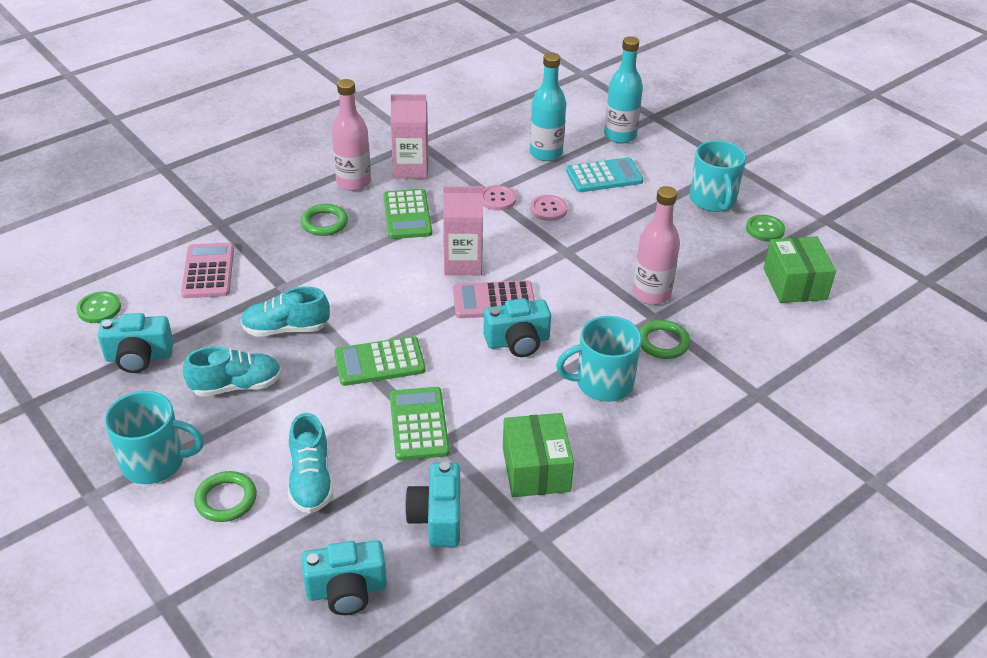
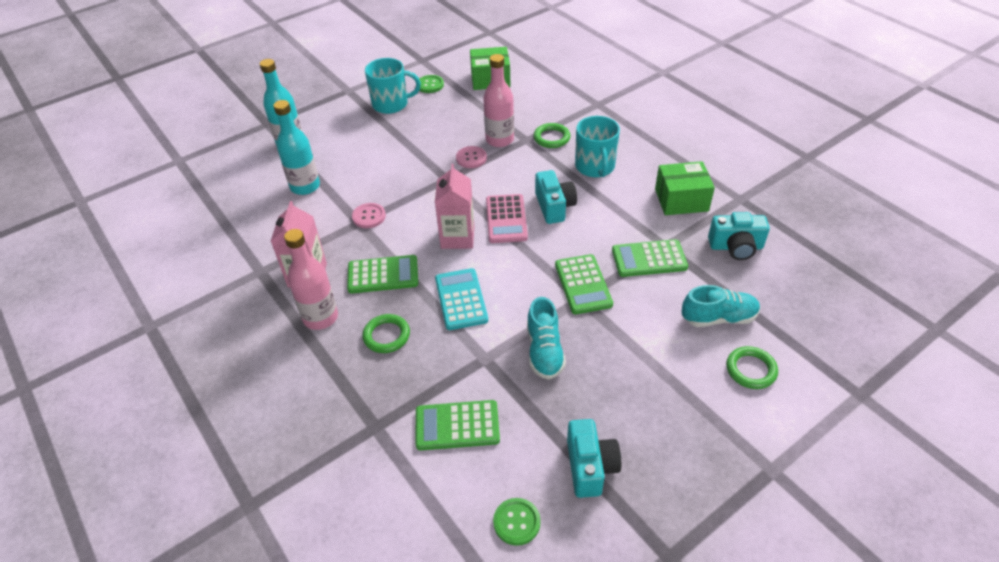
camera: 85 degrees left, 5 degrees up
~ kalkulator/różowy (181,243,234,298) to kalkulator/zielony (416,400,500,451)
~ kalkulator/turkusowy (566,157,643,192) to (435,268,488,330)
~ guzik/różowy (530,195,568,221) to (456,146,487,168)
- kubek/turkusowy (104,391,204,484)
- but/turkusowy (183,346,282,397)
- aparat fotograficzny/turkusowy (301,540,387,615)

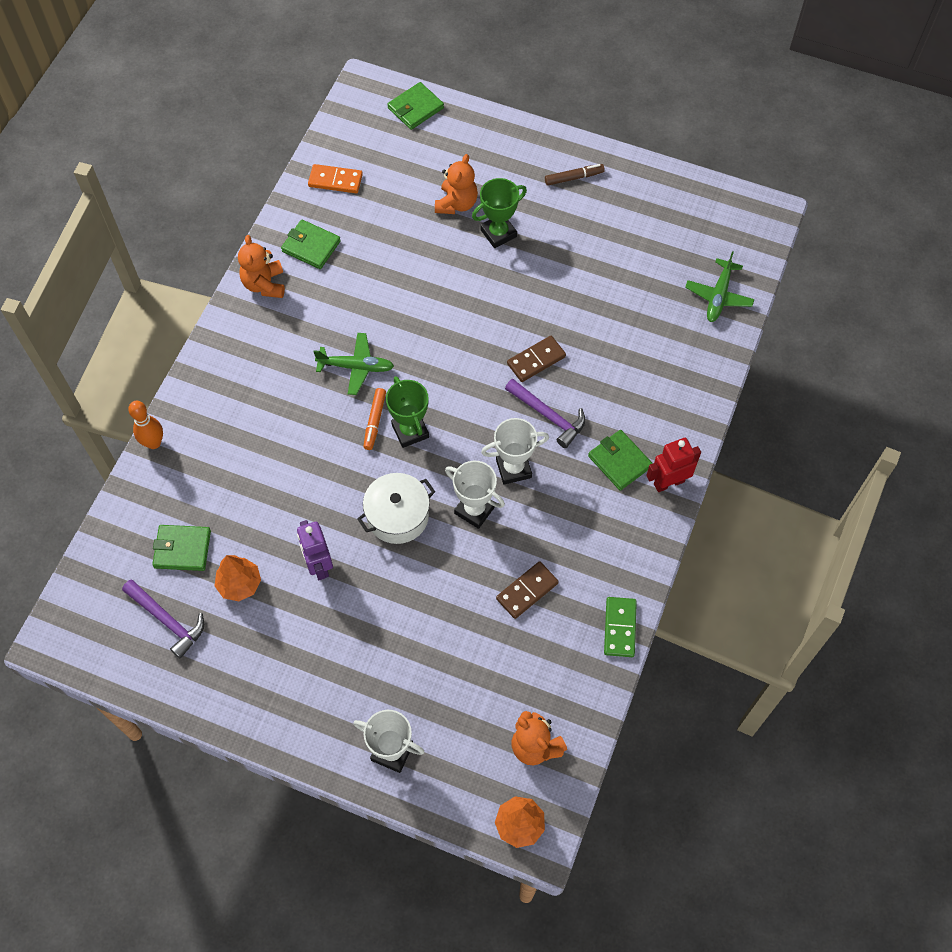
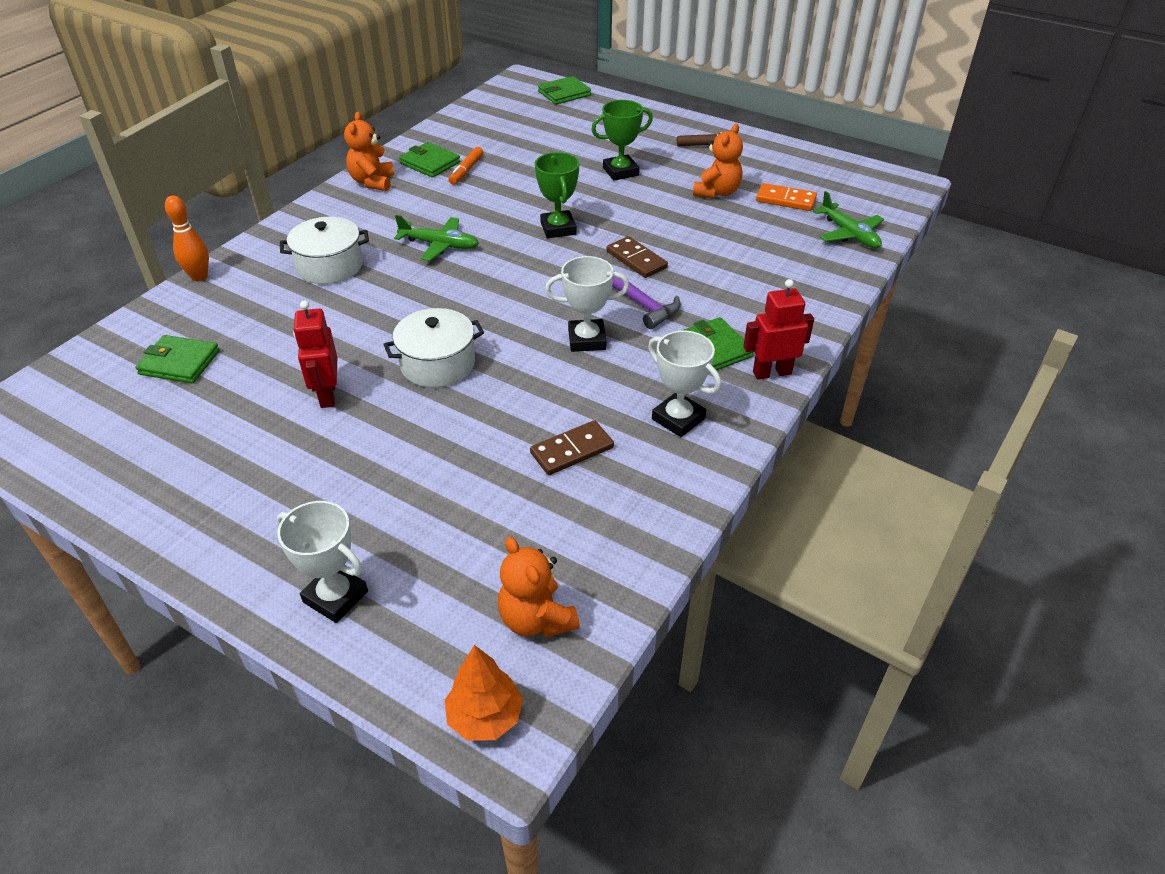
camera: 10 degrees right, 20 degrees down
+ garnek/biały (280,217,369,284)
~ robot/fioletowy (297,520,333,580) to robot/czerwony (293,300,337,408)
~ flamaster/pomarańczowy (363,388,386,450) to (449,147,483,185)
~ puchar/zielony (386,376,429,448) to (535,152,579,238)
~ kostka domina/brązowy (507,336,566,382) = (606,236,668,278) 75 degrees clockwise
~ puchar/biały (445,461,505,529) to (648,331,721,437)
~ miś/pomarańczowy (435,154,478,214) to (693,124,743,199)
~ kostka domina/pomarańczowy (308,164,363,193) to (756,183,817,211)
~ samolot/zielony (685,251,755,322) = (813,191,884,248) 60 degrees counterclockwise
- młotek/fioletowy (122,580,204,659)
- drzewko/pomarańczowy (214,555,261,601)
- kostka domina/zielony (604,597,637,657)

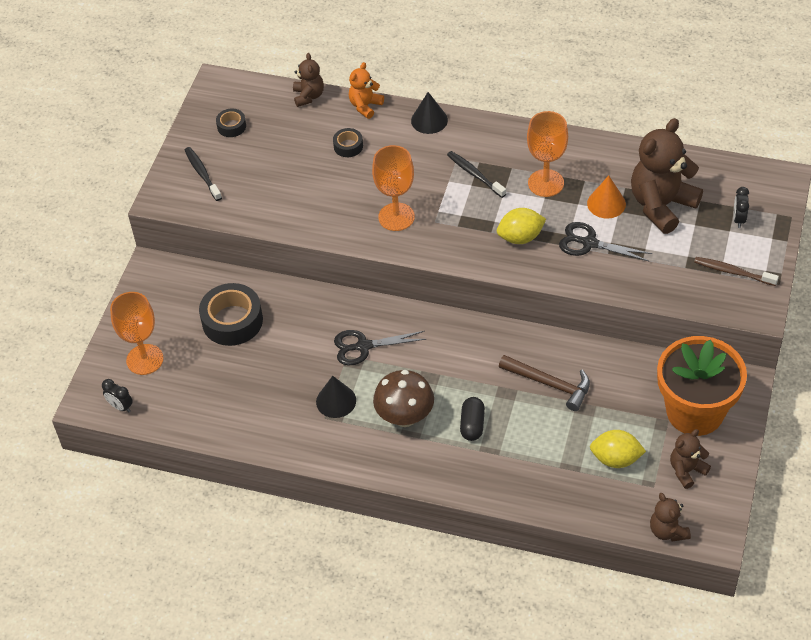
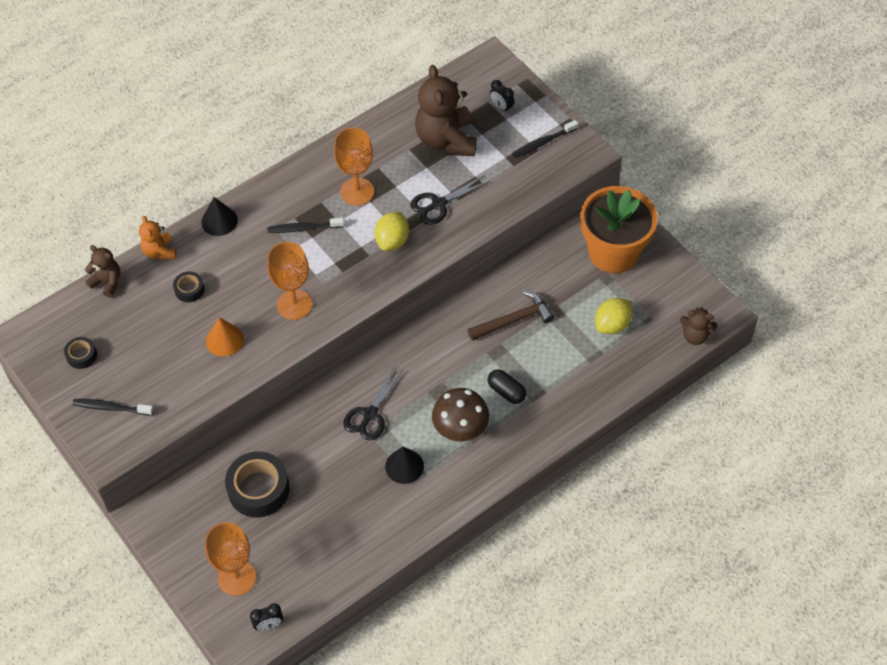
camera: 55 degrees left, 5 degrees up
~ stożek/pomarańczowy (587,175,626,219) to (206,318,244,357)
~ szczoteczka do zębów/brązowy (694,257,779,286) to szczoteczka do zębów/czarny (512,120,578,158)
- miś/brązowy (670,429,711,489)

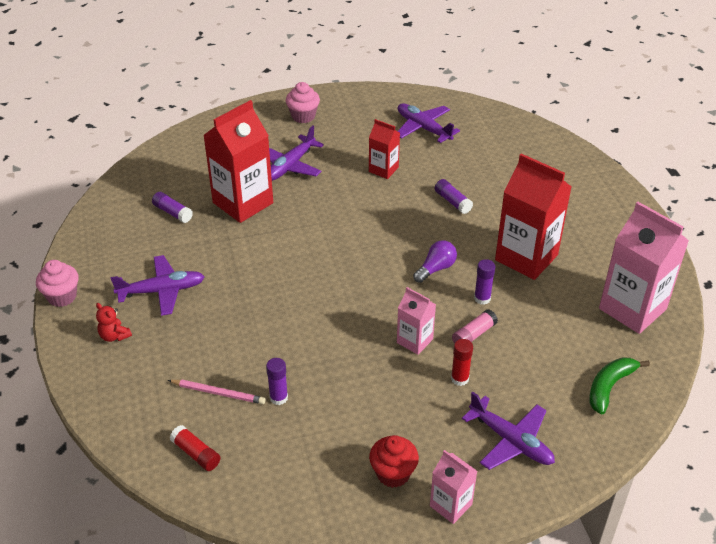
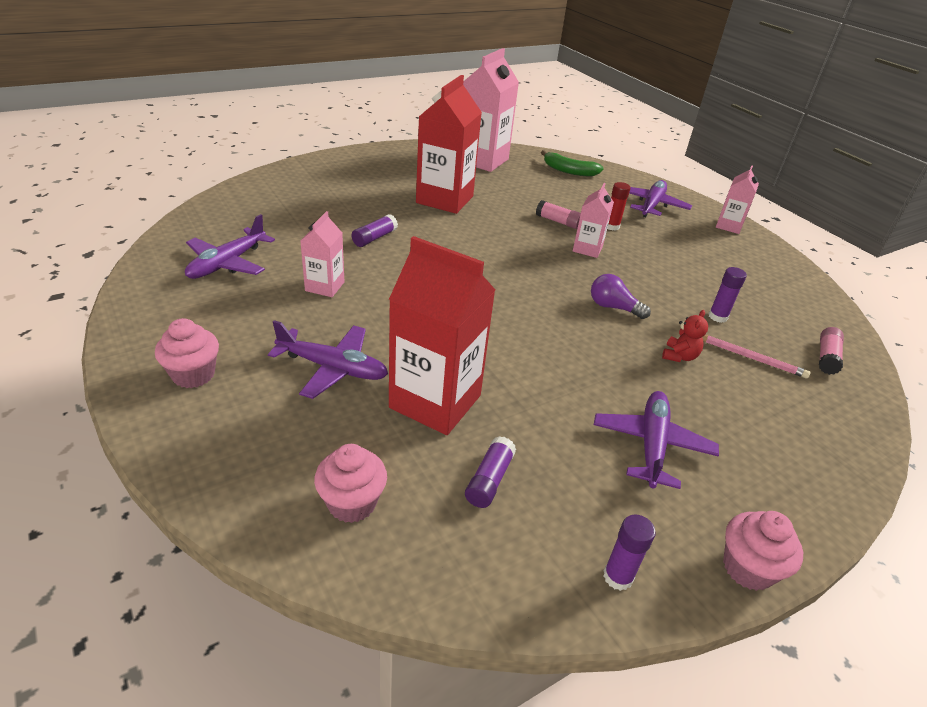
camera: 110 degrees left, 5 degrees down
~ karton mleka/czerwony (369,119,400,179) to karton mleka/różowy (300,211,344,297)
+ muffinka/różowy (314,444,387,523)
~ żarówka/fioletowy (413,240,457,283) to (591,274,651,319)
~ samolot/fioletowy (111,255,204,316) = (594,391,719,489) 45 degrees clockwise
~ klej w sztyfcie/fioletowy (474,259,495,305) to (604,514,656,591)
~ miś/czerwony (96,303,132,342) to (662,310,708,362)
~ ołówek/różowy (168,380,265,404) = (702,335,810,378) 120 degrees clockwise
~ klej w sztyfcie/czerwony (170,425,220,471) to klej w sztyfcie/różowy (819,327,844,375)
- muffinka/czerwony (369,435,419,488)

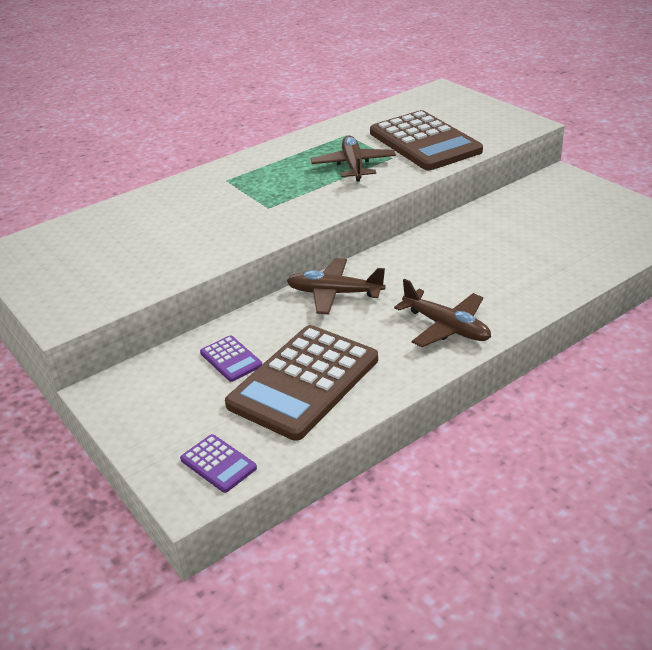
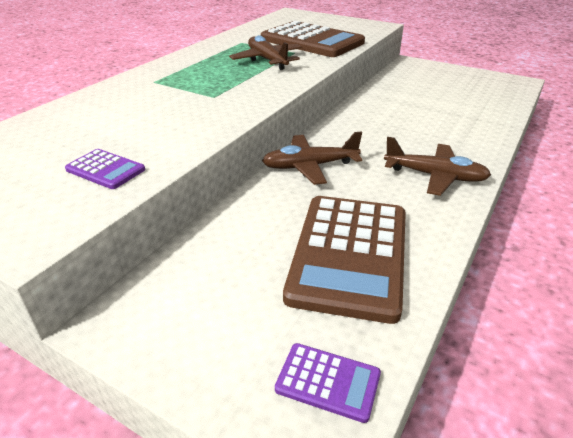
camera: 25 degrees left, 0 degrees up
~ kalkulator/fioletowy (200,336,262,382) to (65,149,145,189)

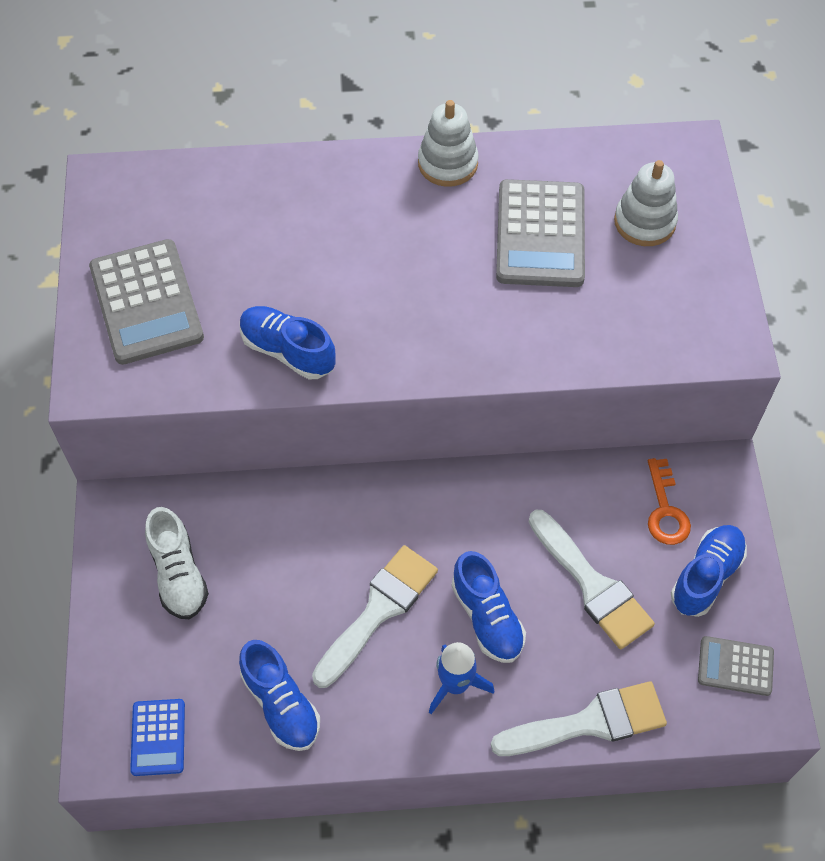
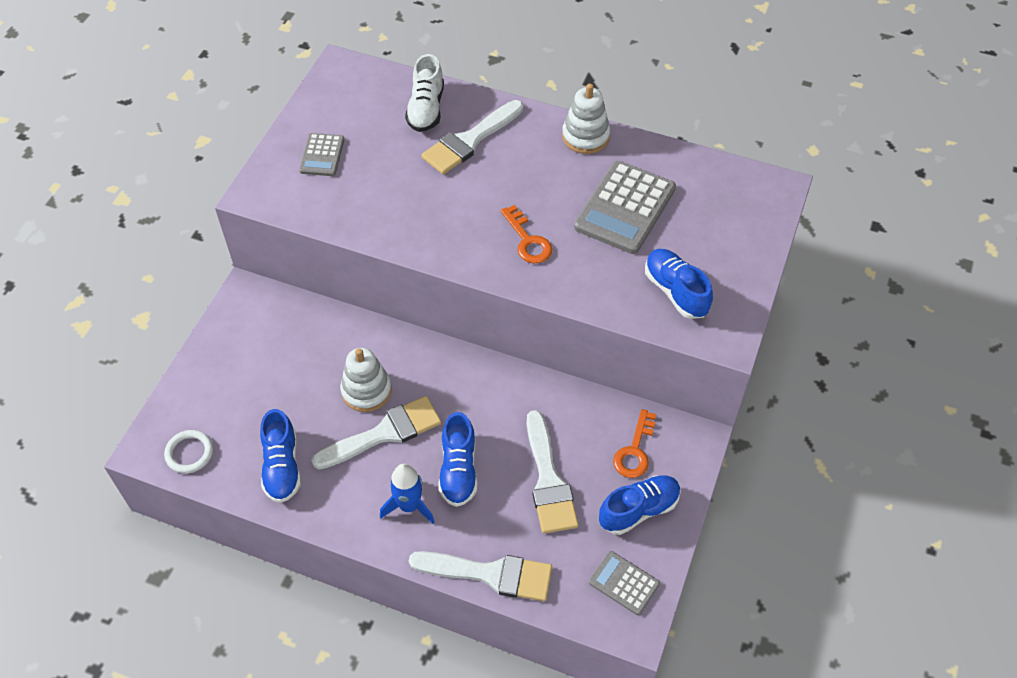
camera: 25 degrees right, 5 degrees down
~ kalkulator/niebieski (130,699,185,776) to pierścień/biały (164,430,213,473)
~ kalkulator/szary (89,239,204,365) = (299,133,344,176) x0.54
~ zabawka nakładanka/biały (614,160,678,246) to (340,348,392,412)
~ but/biały (145,507,209,619) to (405,54,444,132)
+ pędzel/biały (421,100,523,174)
+ klucz/pomarańczowy (501,205,552,263)
~ but/niebieski (240,306,336,379) to (645,249,713,319)

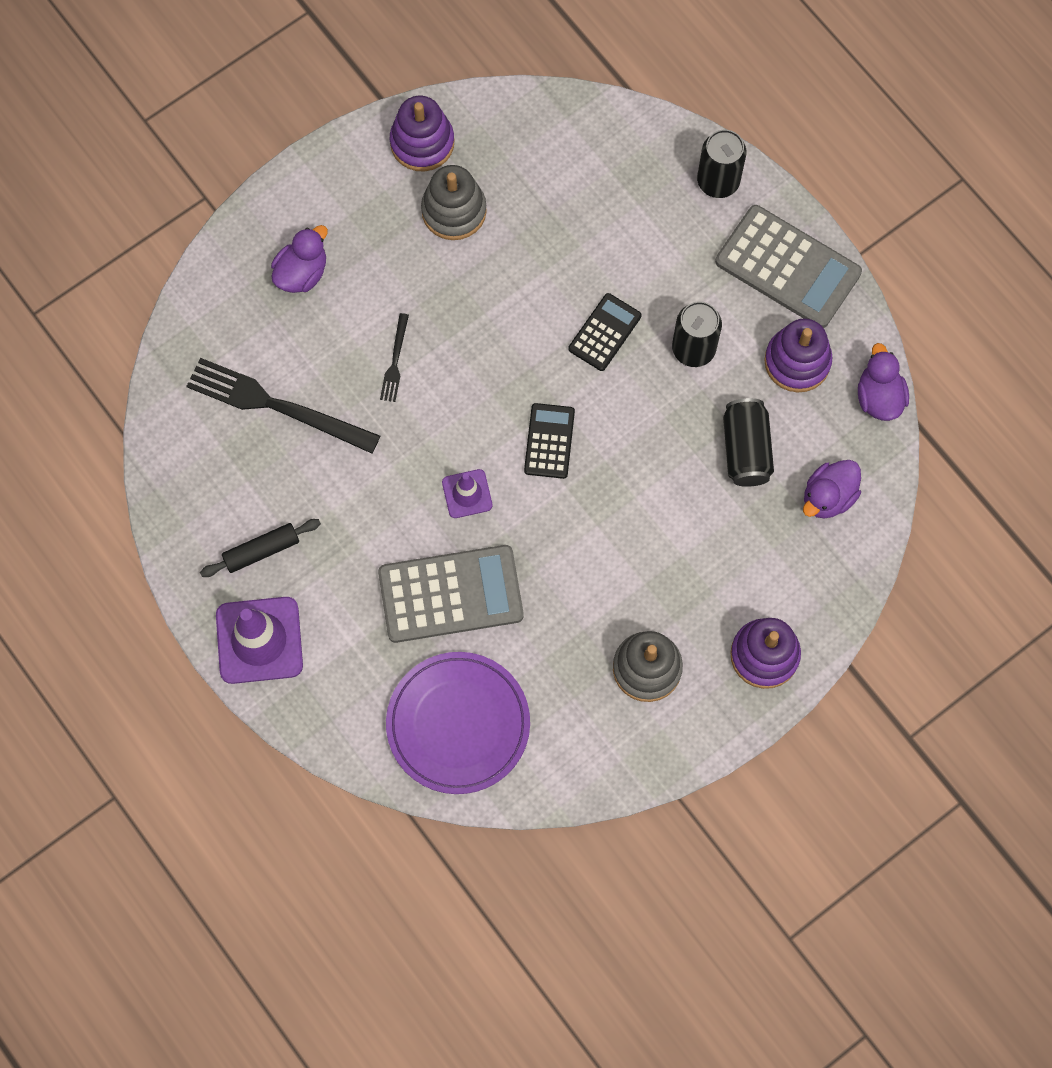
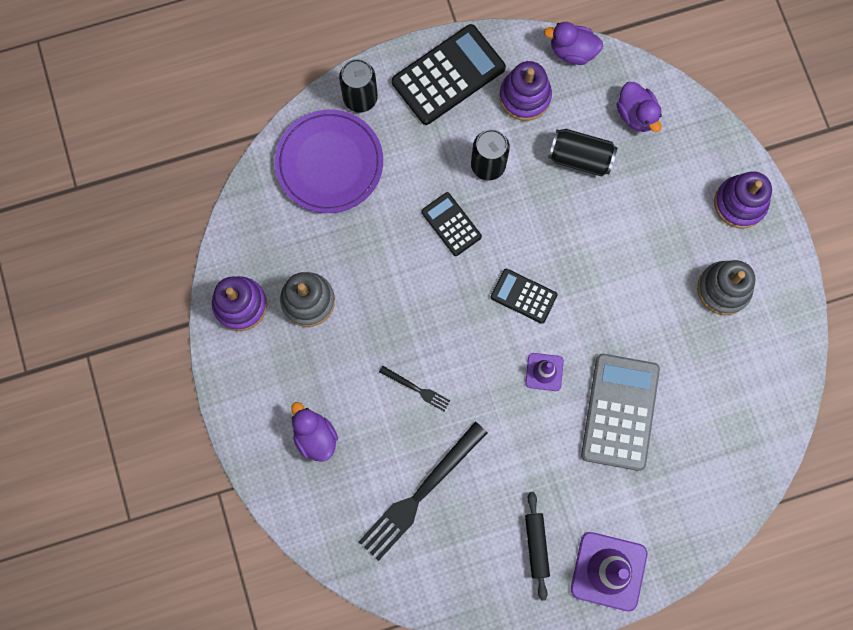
camera: 70 degrees left, 5 degrees up
~ talerz/fioletowy (386,652,530,794) to (275,110,383,213)
~ kalkulator/szary (715,205,862,328) to kalkulator/czarny (392,24,506,125)

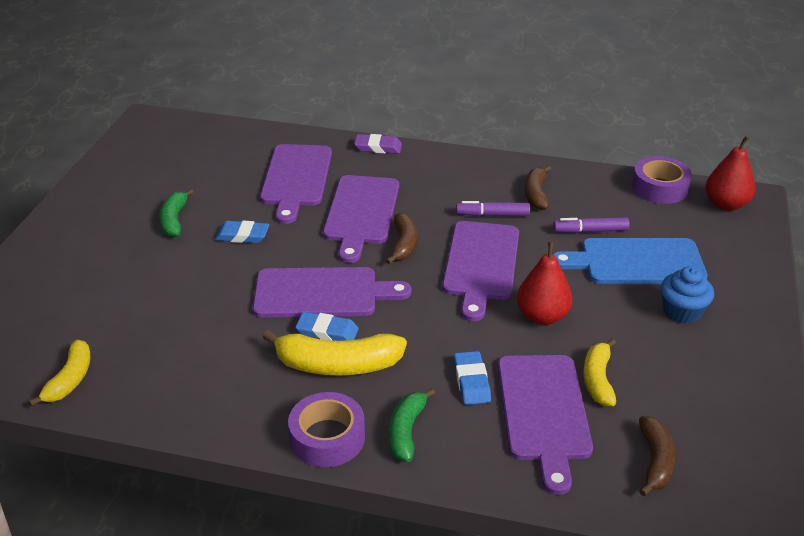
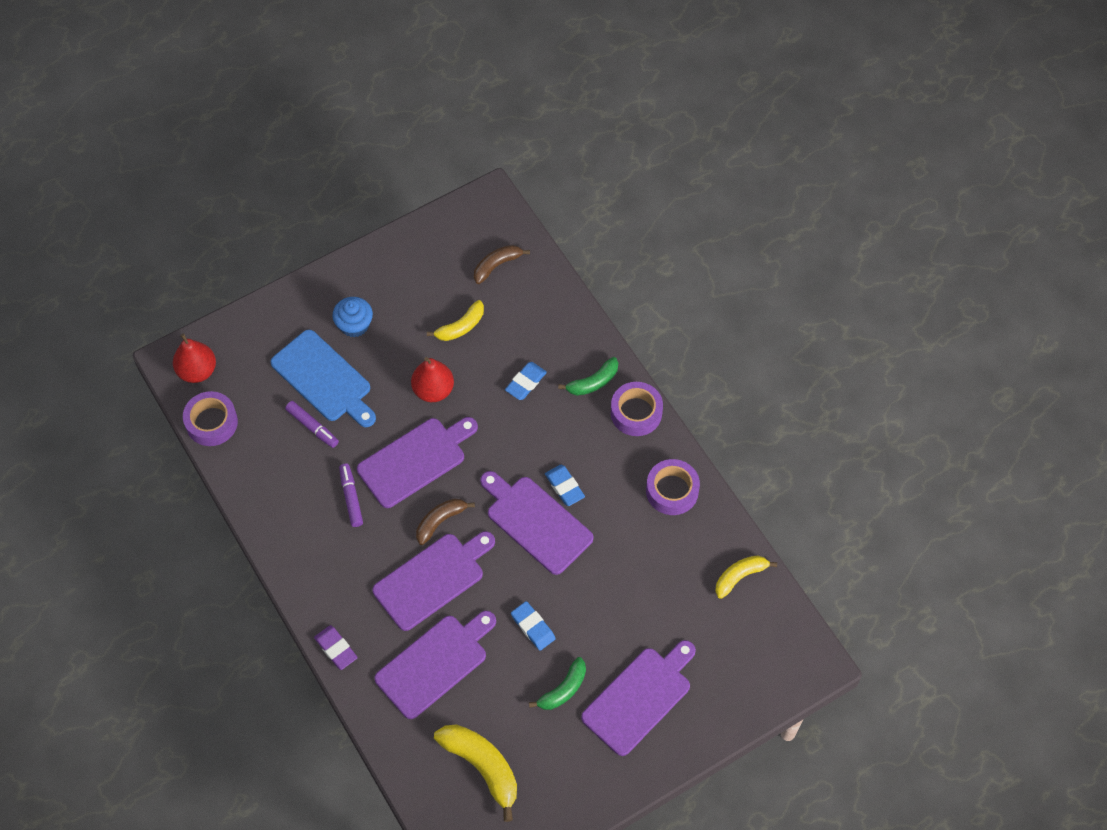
camera: 135 degrees left, 25 degrees up
~ flamaster/fioletowy (456,201,530,216) = (339,463,363,527) 150 degrees counterclockwise
~ banan/żółty (262,330,407,376) to (434,724,517,822)
~ deska do krojenia/fioletowy (498,355,593,495) to (581,640,696,756)
+ taśma klejąca/fioletowy (646,459,700,515)
- banan/brązowy (524,165,551,210)

